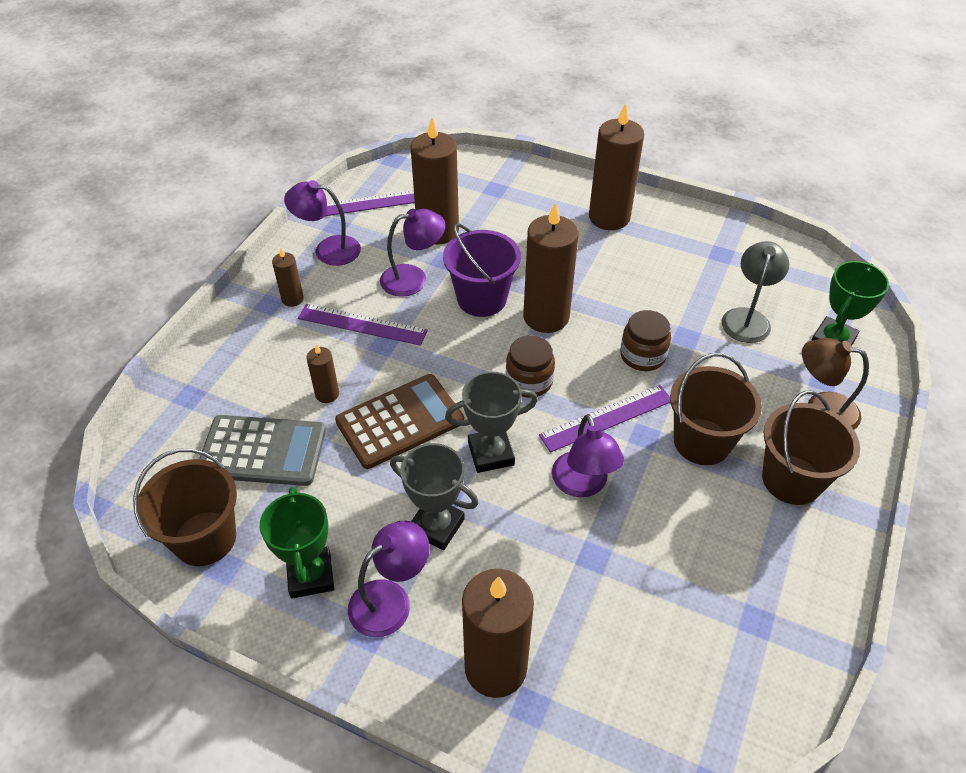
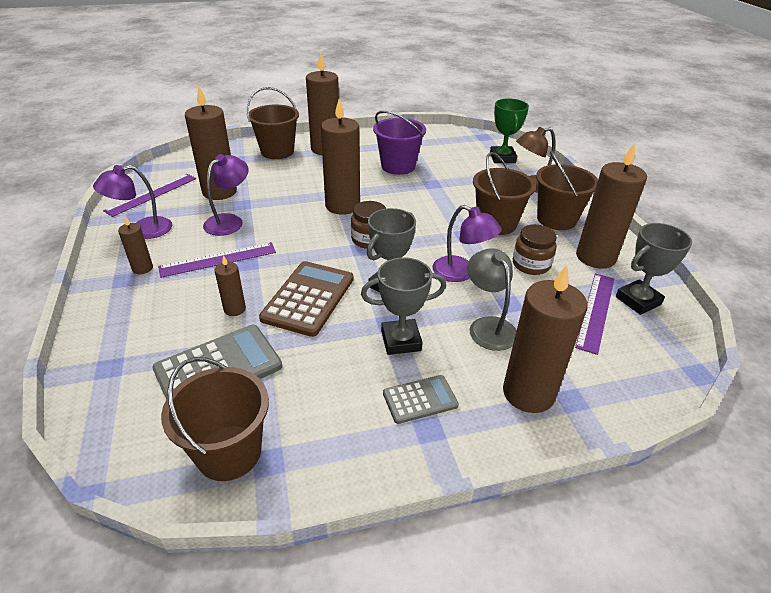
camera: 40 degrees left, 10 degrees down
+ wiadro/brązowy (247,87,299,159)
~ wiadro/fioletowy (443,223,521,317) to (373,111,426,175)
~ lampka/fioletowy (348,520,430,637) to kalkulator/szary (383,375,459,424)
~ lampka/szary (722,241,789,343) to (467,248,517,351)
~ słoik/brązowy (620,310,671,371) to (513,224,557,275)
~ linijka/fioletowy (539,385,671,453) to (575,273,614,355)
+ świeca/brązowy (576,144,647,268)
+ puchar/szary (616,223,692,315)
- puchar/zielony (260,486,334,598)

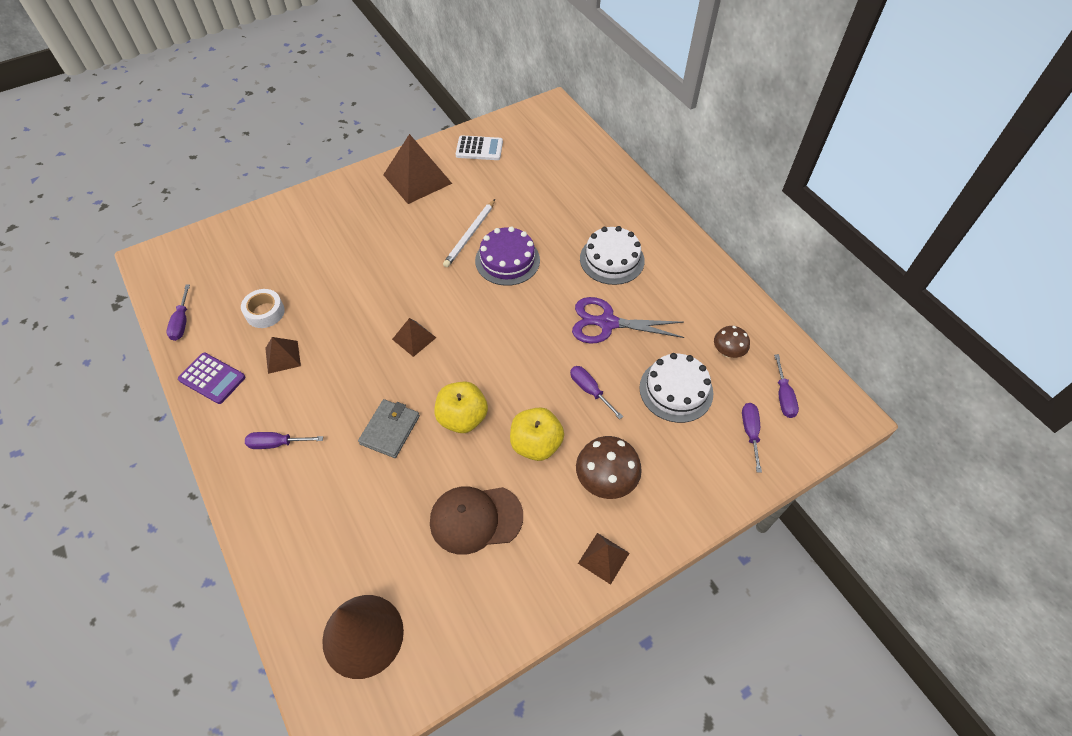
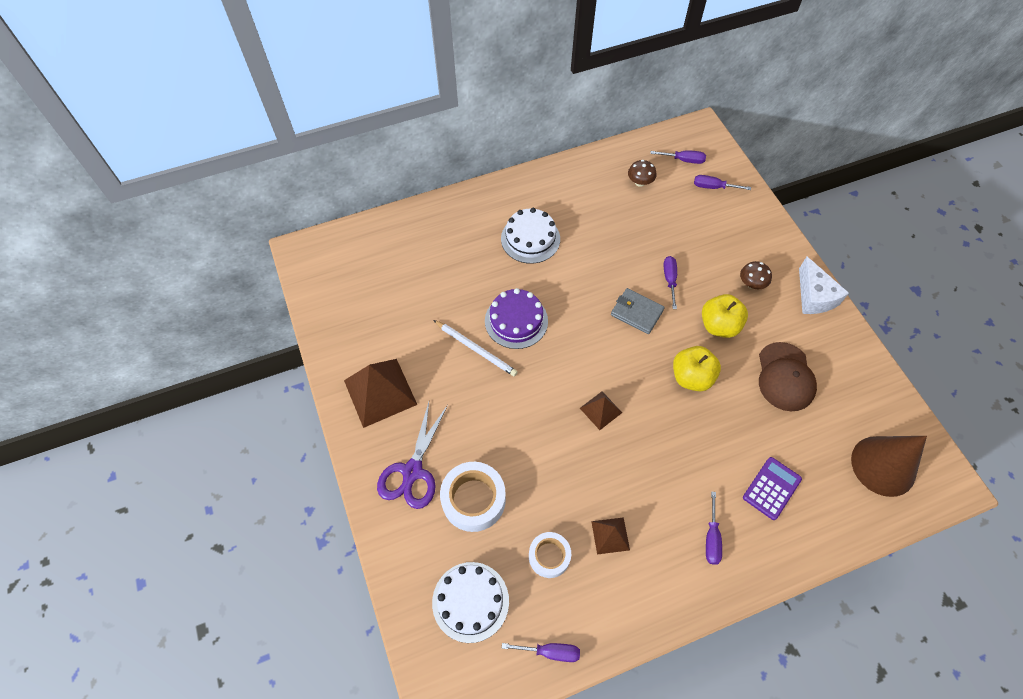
camera: 80 degrees left, 5 degrees up
~ nożyczki/fioletowy (572,297,684,344) to (377,402,448,509)
~ tort/biały (639,353,713,423) to (432,562,509,643)
+ taśma klejąca/biały (440,462,506,532)
~ portfel/szary (358,399,420,458) to (611,288,665,334)
~ śrubokręt/fioletowy (570,366,623,419) = (664,256,677,309) 120 degrees clockwise
~ grzyb/brązowy (576,436,642,499) = (740,261,772,289) x0.62
~ kalkulator/fioletowy (178,353,245,404) to (743,457,802,520)
~ piramida/brązowy (578,533,629,585) to ser/biały (799,257,849,314)
- kalkulator/biały (456,135,503,160)

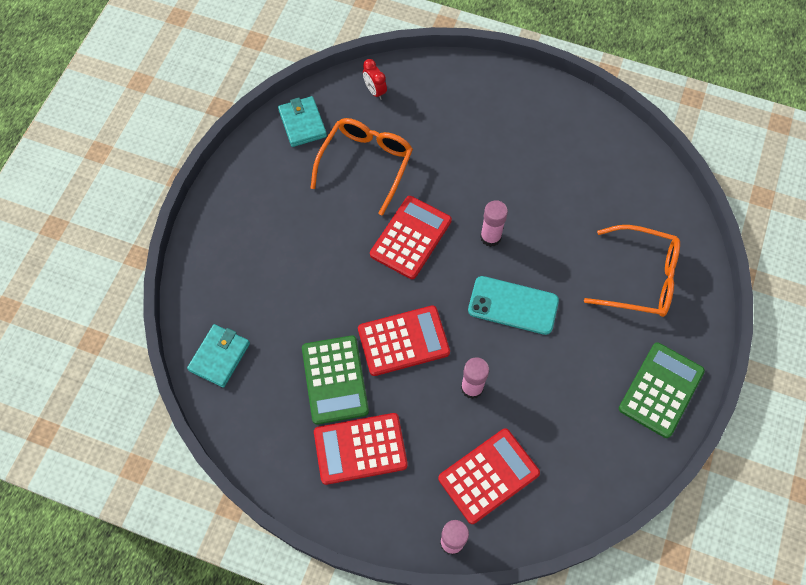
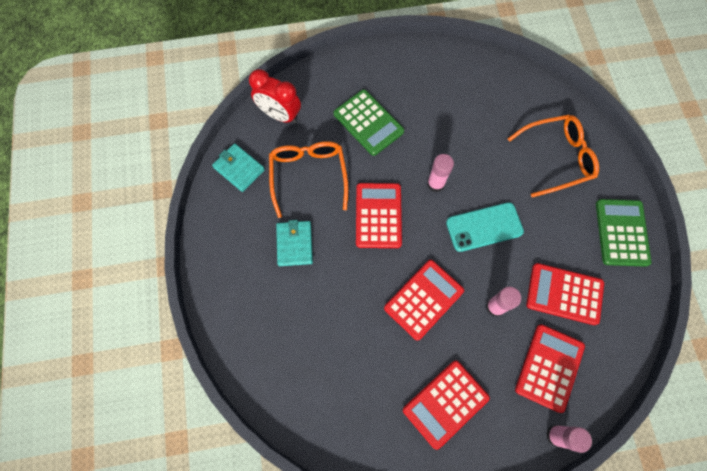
camera: 30 degrees left, 5 degrees up
~ budzik/czerwony (363,59,387,100) = (249,69,301,124) x1.79
~ portfel/turkusowy (187,324,250,388) to (276,220,313,266)
~ kalkulator/zielony (302,336,369,425) to (334,90,404,156)
+ kalkulator/czerwony (526,263,604,325)

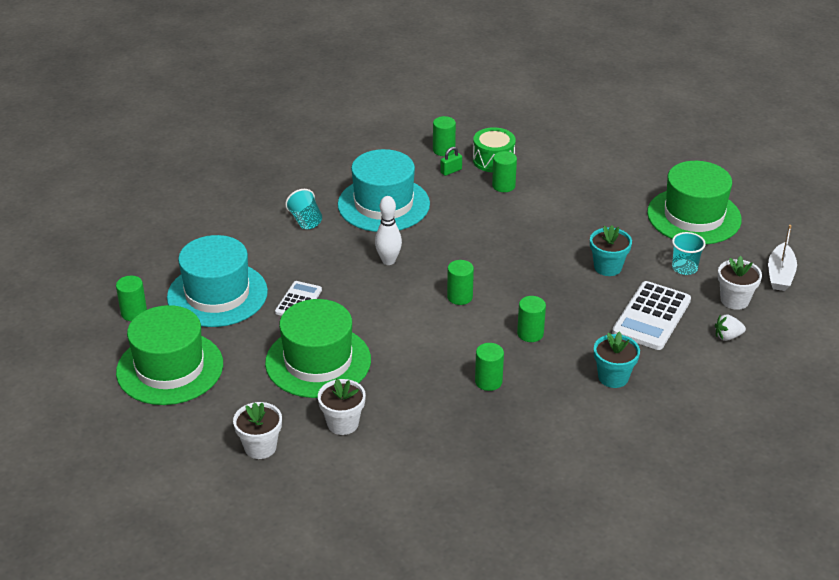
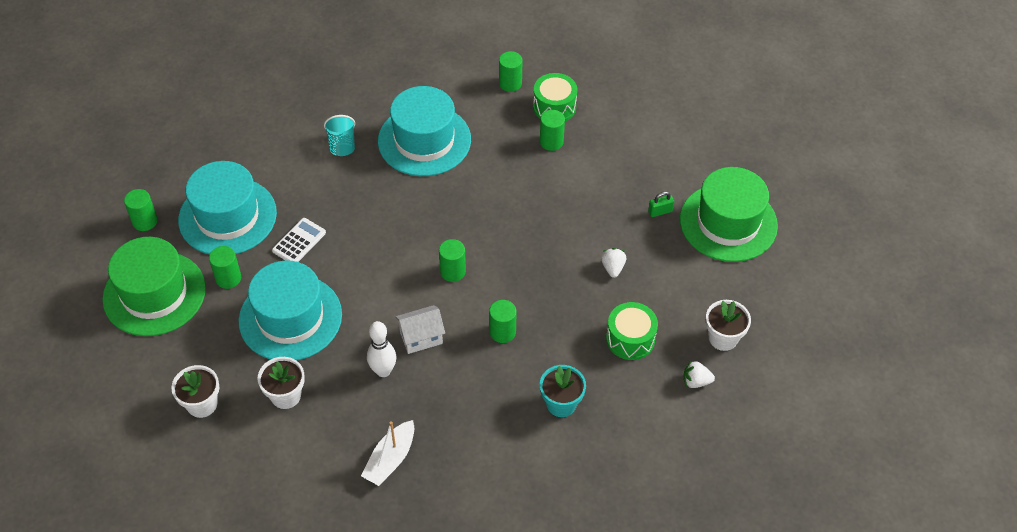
camera: 15 degrees right, 15 degrees up
~ walec/zielony (475,343,504,391) to (209,246,241,289)
~ kapelusz/zielony (265,299,371,398) to kapelusz/turkusowy (239,261,342,361)
~ łódka/biały (768,225,797,291) to (361,420,414,486)
~ kręgiel/biały (375,196,402,265) to (367,321,396,377)
+ domek/biały (395,305,445,354)
~ doniczka/turkusowy (590,225,632,276) to truskawka/biały (601,248,626,278)
~ kalkulator/biały (612,281,691,350) to bęben/zielony (606,302,658,360)
~ kłódka/zielony (440,147,462,176) to (648,191,674,217)
- szklanka/turkusowy (672,232,706,275)

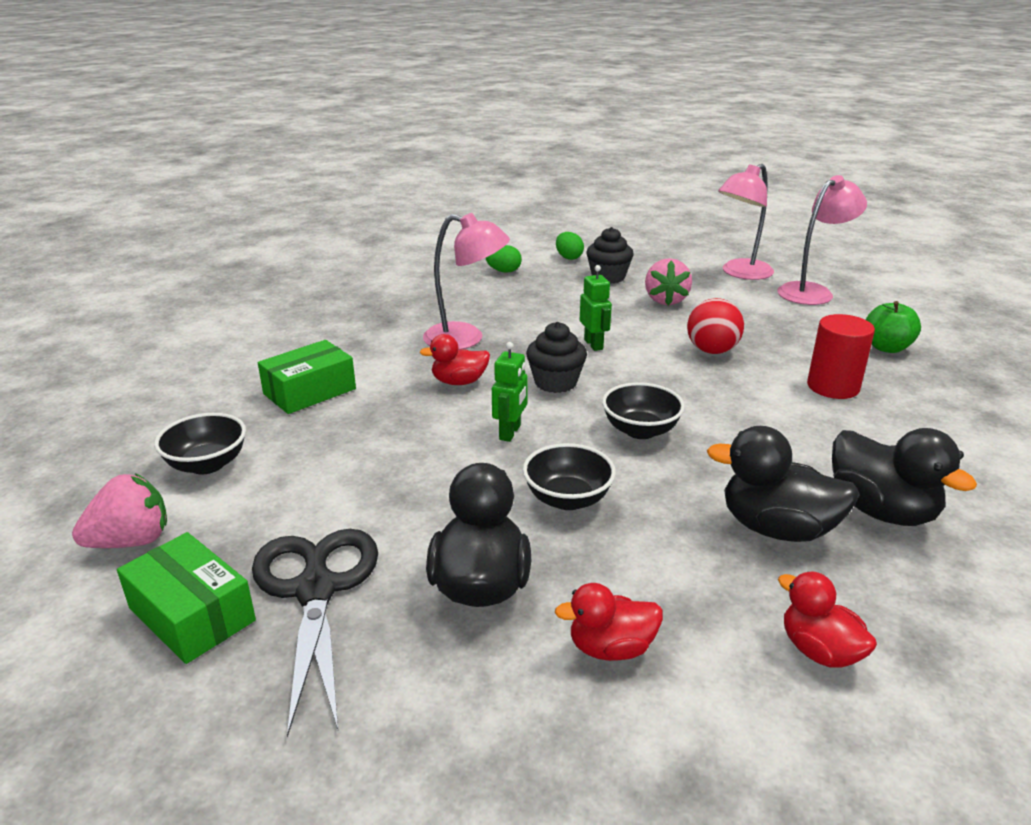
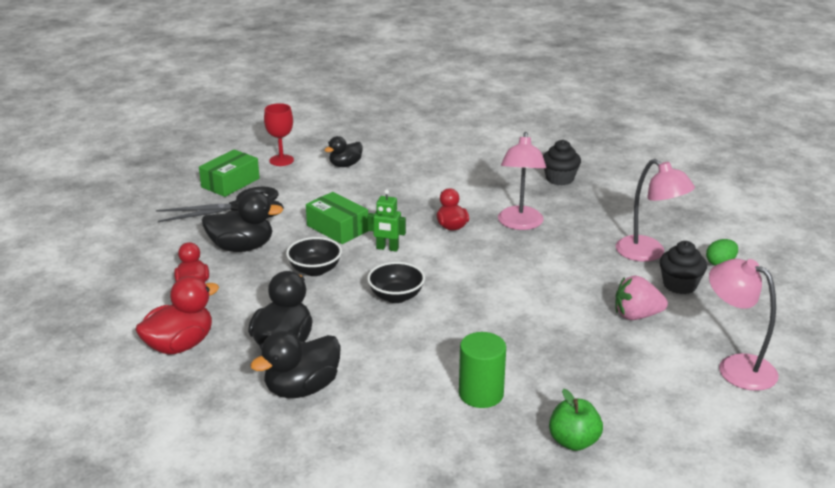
camera: 85 degrees right, 0 degrees up
~ kaczka/czerwony (778,571,877,668) = (135,276,219,354) x1.60
~ truskawka/różowy (72,473,167,548) to kielich/czerwony (264,103,294,166)
~ pudełko/zielony (258,340,356,414) to (306,192,368,244)
~ miska/czarny (154,413,246,475) to kaczka/czarny (325,136,363,167)
~ walec/czerwony (807,314,875,399) to walec/zielony (459,332,506,408)
~ muffinka/czarny (526,322,587,393) to (543,140,581,185)
~ lampka/różowy (777,175,867,305) to (616,159,695,262)
- jajko/zielony (486,245,522,273)
- robot/zielony (580,265,612,351)
- piłka/czerwony (687,298,744,354)

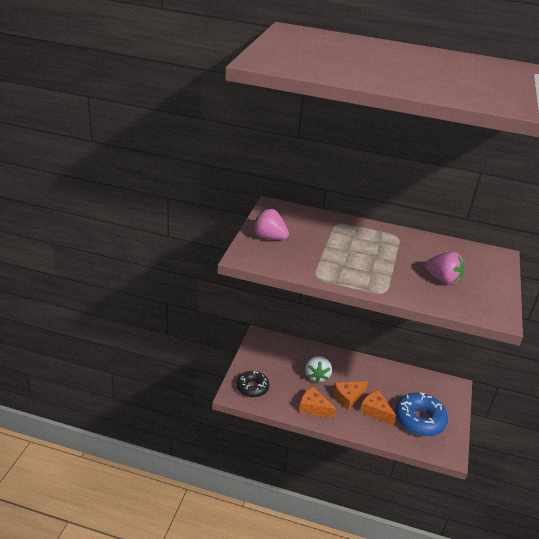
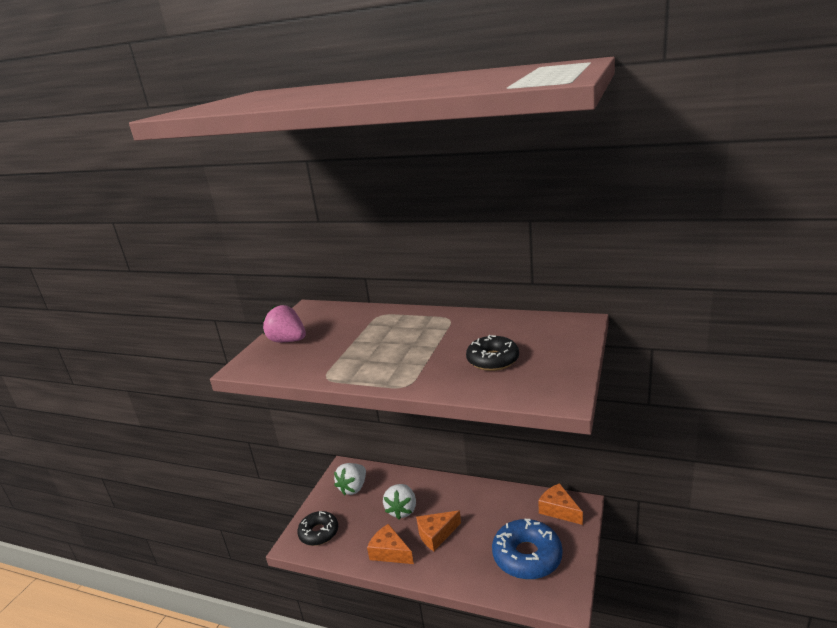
camera: 10 degrees right, 10 degrees down
+ truskawka/biały (334,463,366,495)
~ truskawka/różowy (425,252,464,285) to donut/czarny (466,335,519,371)
~ ser/pomarańczowy (360,390,396,425) to (538,483,583,525)

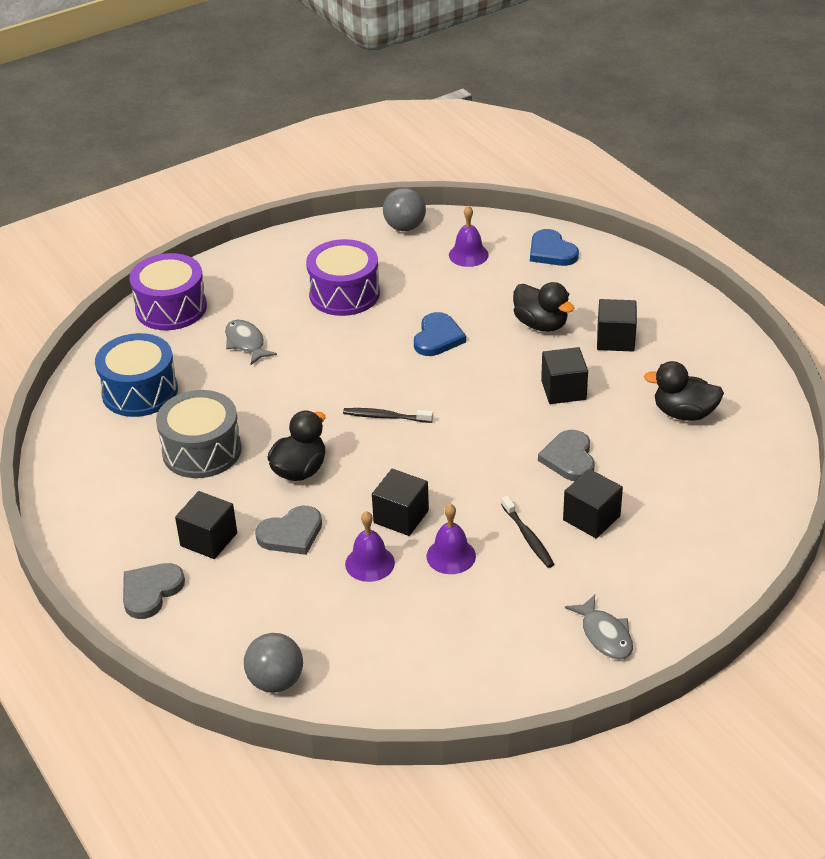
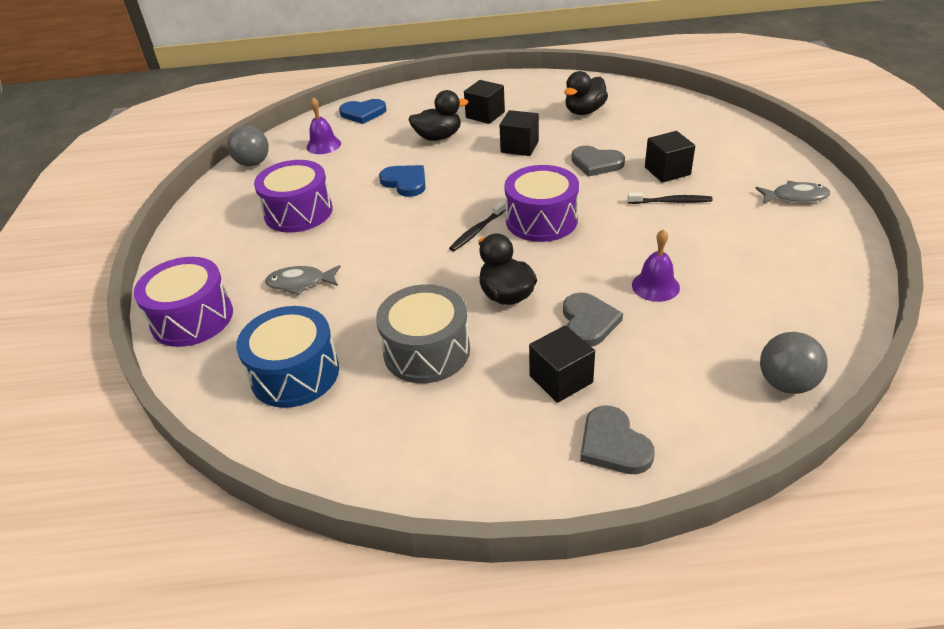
camera: 60 degrees left, 0 degrees up
+ bęben/fioletowy (504,165,579,242)
- sześcian/czarny (372,469,429,536)
- dzwonek/fioletowy (426,504,476,574)

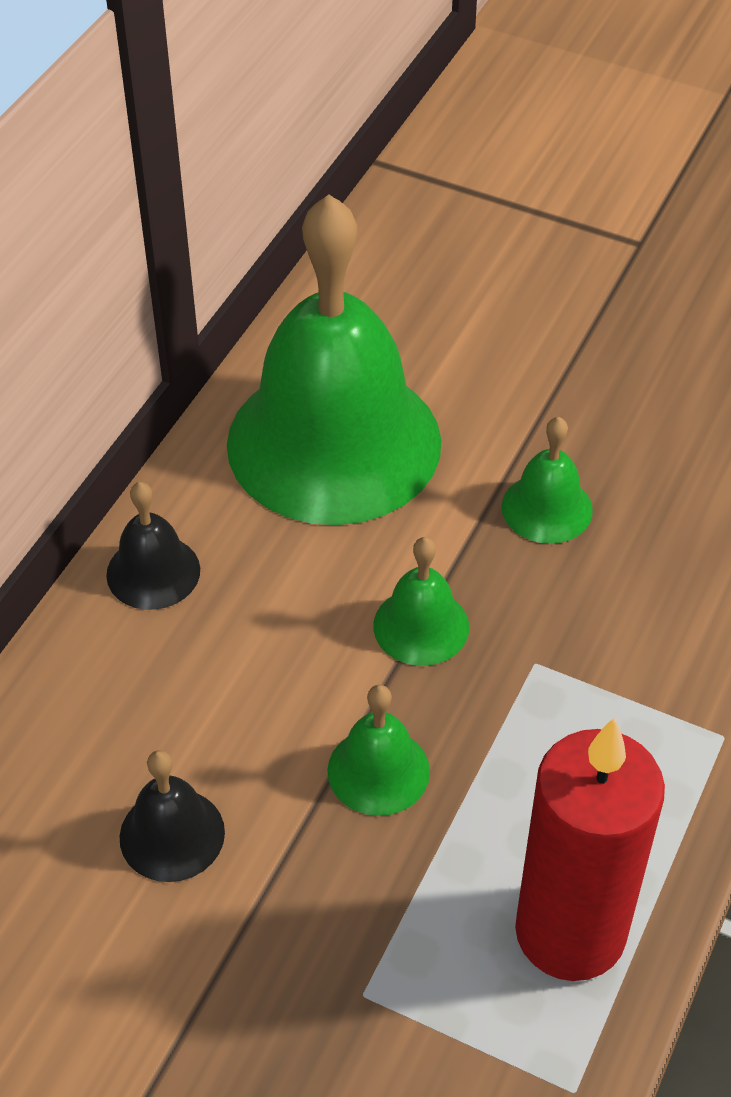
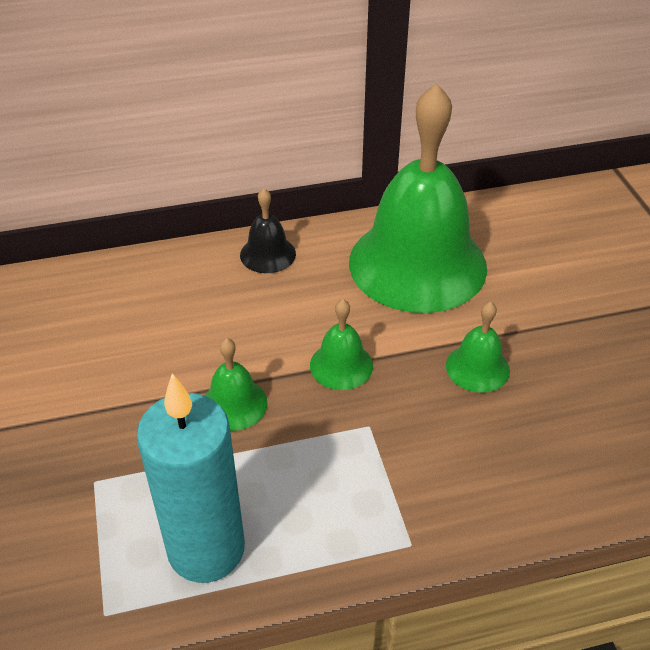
camera: 50 degrees right, 5 degrees down
~ świeca/czerwony (515,717,665,981) to świeca/turkusowy (137,373,245,583)
- dzwonek/czarny (120,750,225,882)

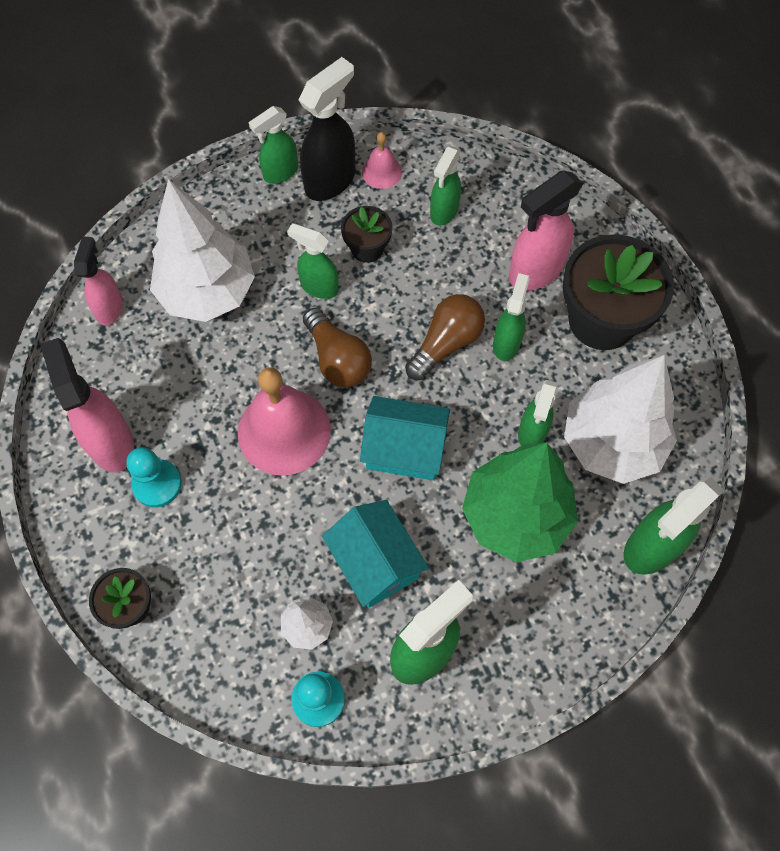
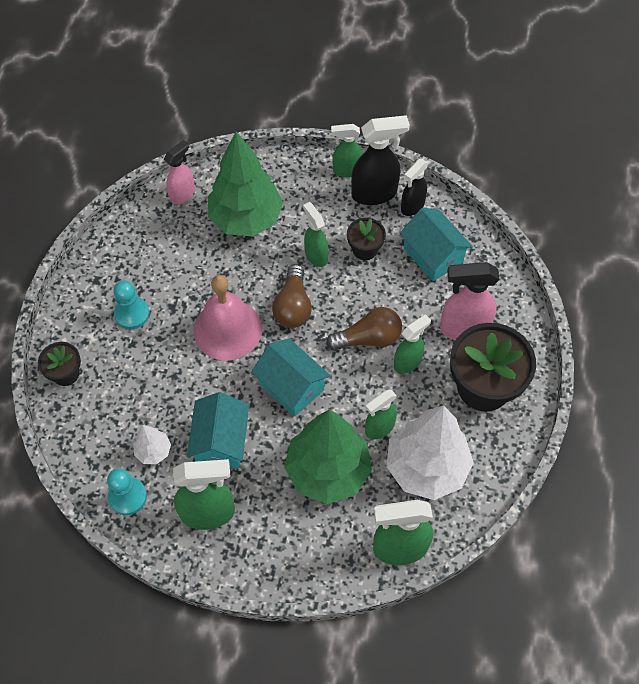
camera: 35 degrees right, 5 degrees down
~ drzewko/biały (150,179,255,322) to drzewko/zielony (208,131,283,237)
~ spryskiwacz/zielony (430,146,461,226) to domek/turkusowy (400,208,473,281)
~ dzwonek/różowy (362,132,402,189) to spryskiwacz/czarny (401,159,428,216)
- spryskiwacz/różowy (40,338,134,473)

